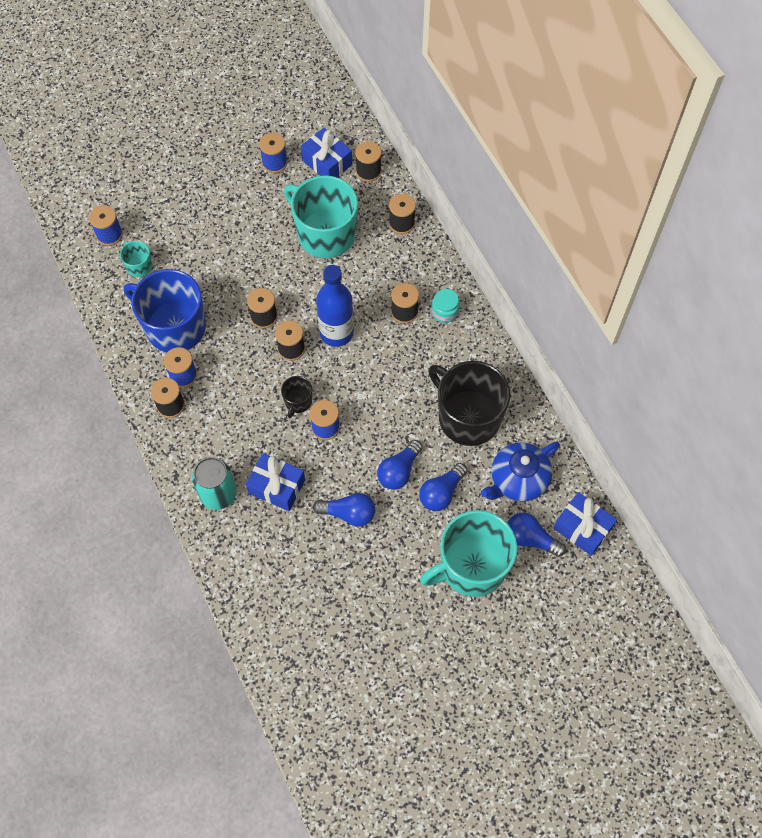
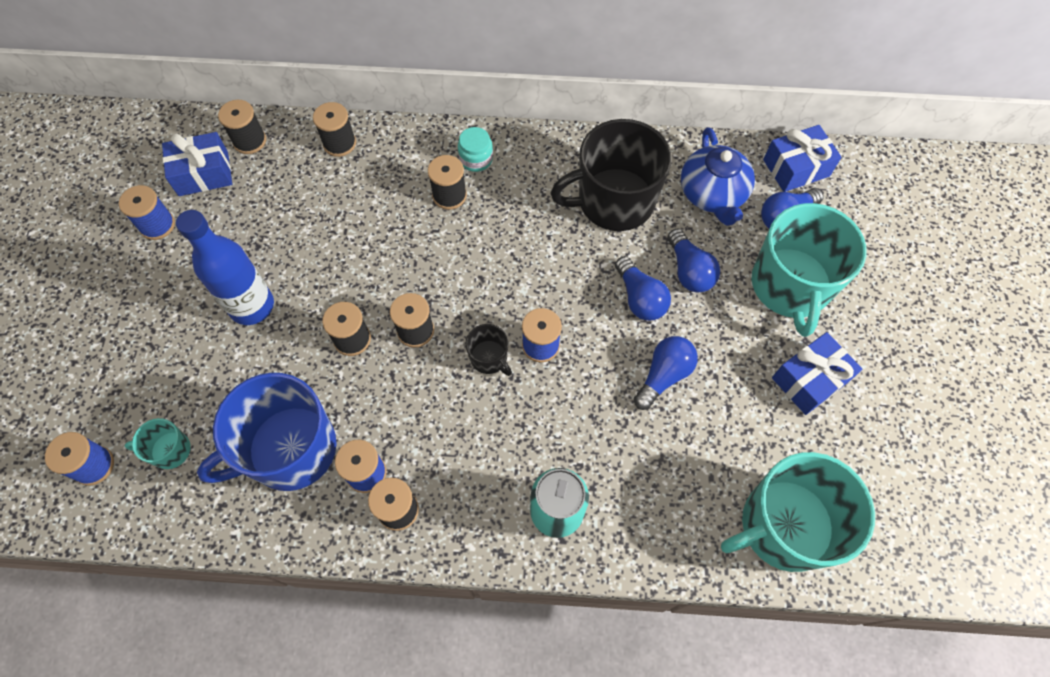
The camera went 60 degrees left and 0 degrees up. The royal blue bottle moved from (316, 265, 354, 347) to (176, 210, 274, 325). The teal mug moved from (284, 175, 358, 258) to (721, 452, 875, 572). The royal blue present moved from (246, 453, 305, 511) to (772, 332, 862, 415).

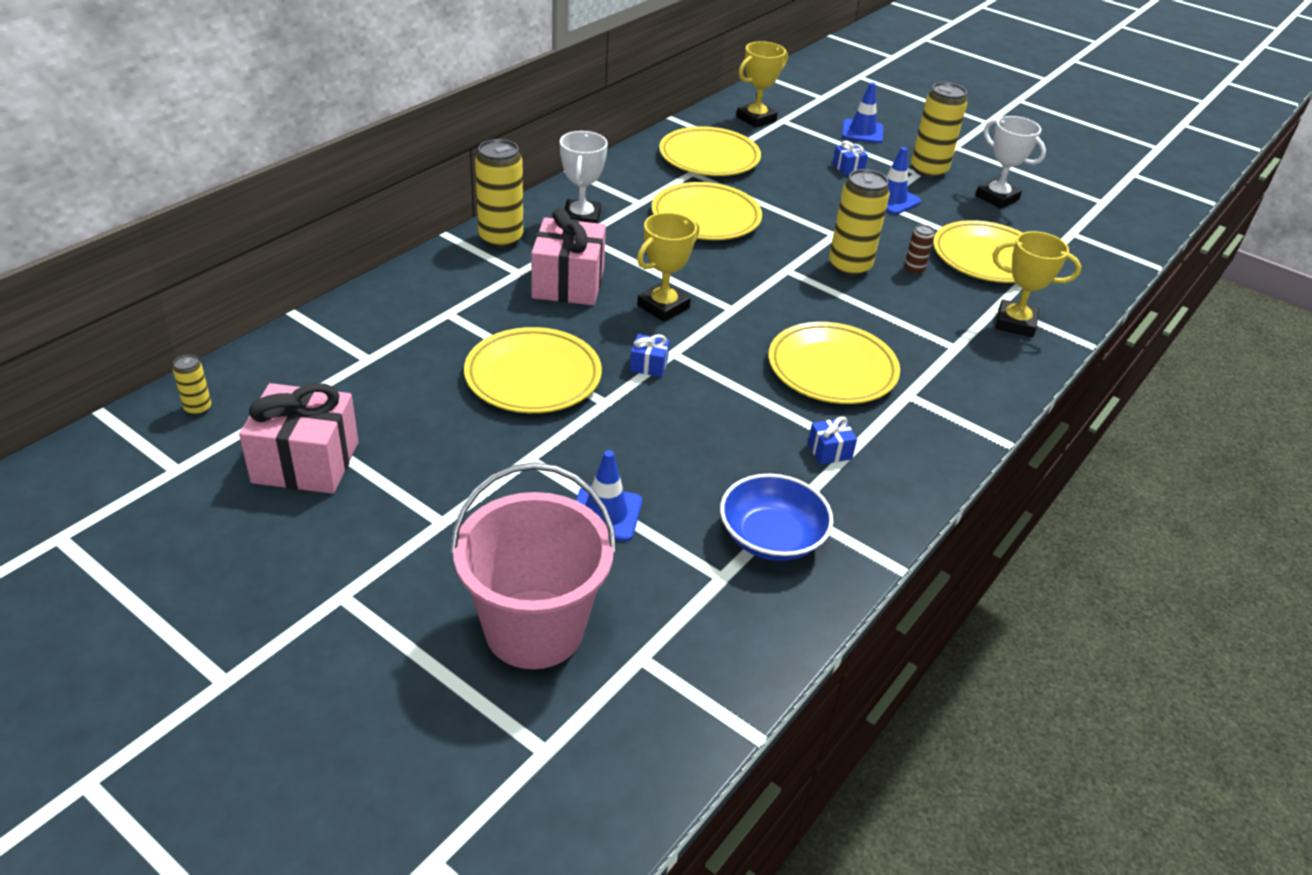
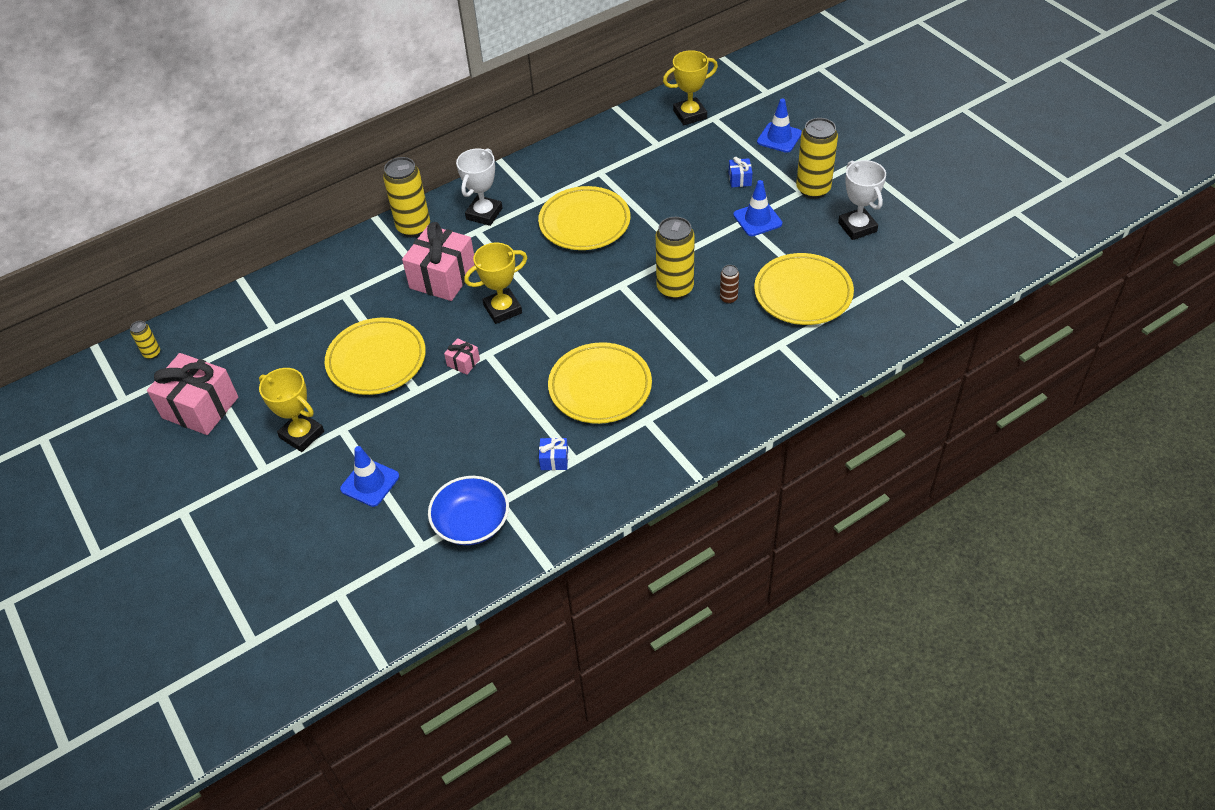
The camera went 25 degrees right and 10 degrees up. The bright yellow trophy moved from (993, 231, 1081, 337) to (259, 368, 324, 452). The royal blue present at (630, 334, 670, 377) became the pink present at (444, 338, 480, 375). The pink pail at (450, 463, 617, 669) disappeared. The bright yellow dinner plate at (659, 126, 761, 176) disappeared.

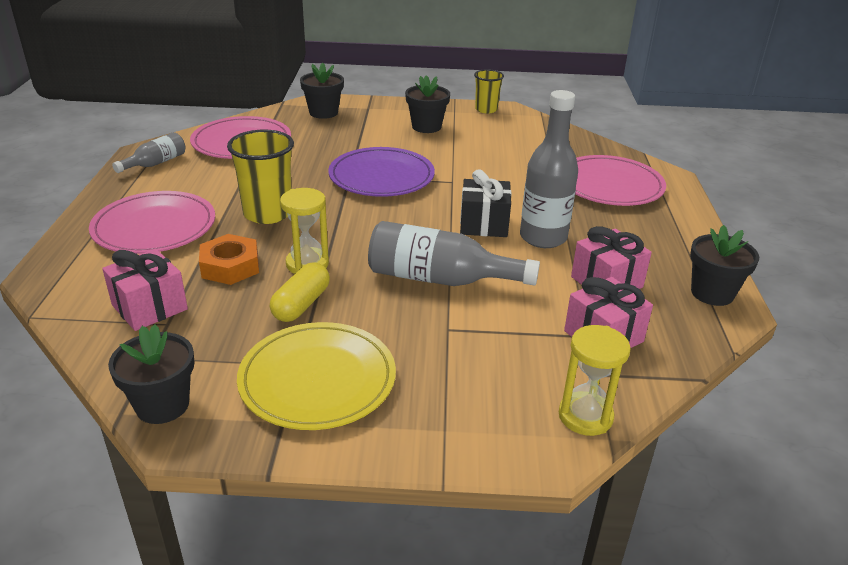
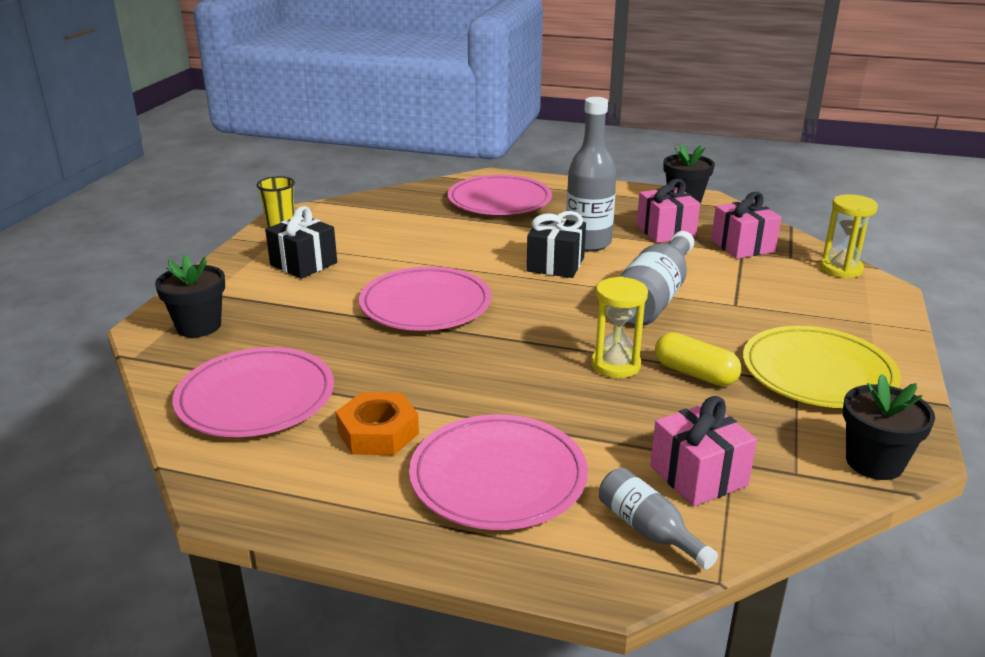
The camera went 75 degrees left and 5 degrees down. The jet-black potted plant at (405, 75, 450, 133) was replaced by the jet-black present at (265, 206, 337, 279). The bright orange hexagon nut moved from (199, 234, 259, 285) to (336, 392, 419, 455). The violet dinner plate at (328, 147, 435, 197) became the pink dinner plate at (359, 266, 492, 331). The ash-grey bottle moved from (112, 132, 185, 173) to (599, 468, 718, 569). The bright yellow cup at (227, 130, 294, 224) disappeared.

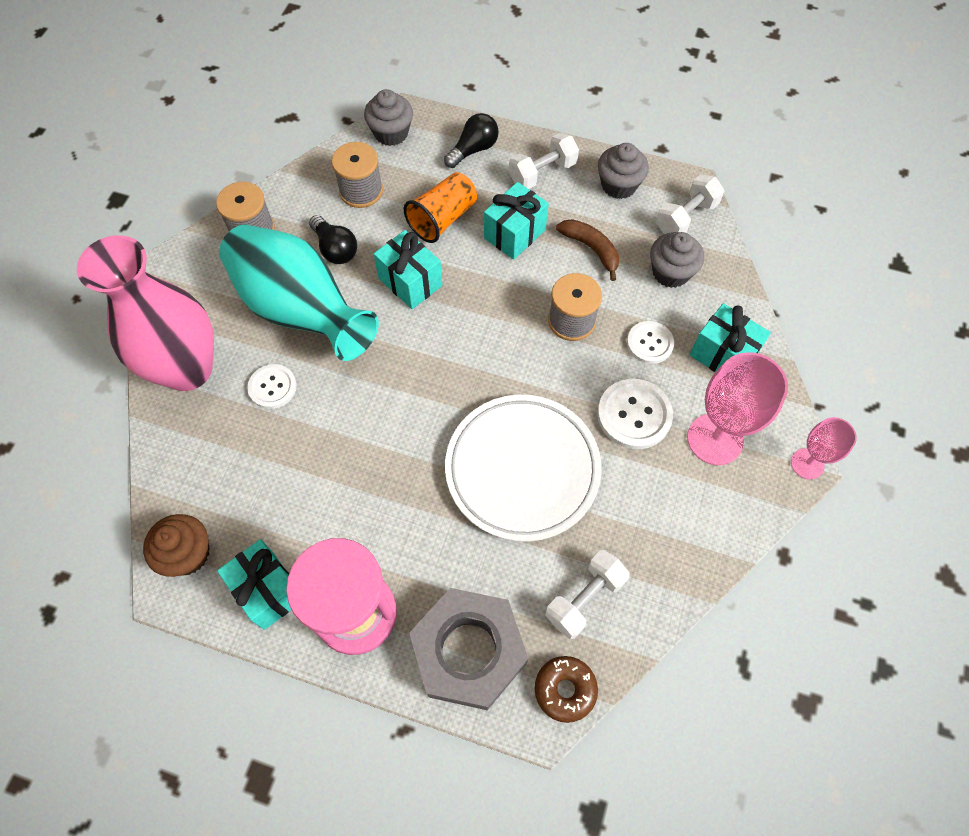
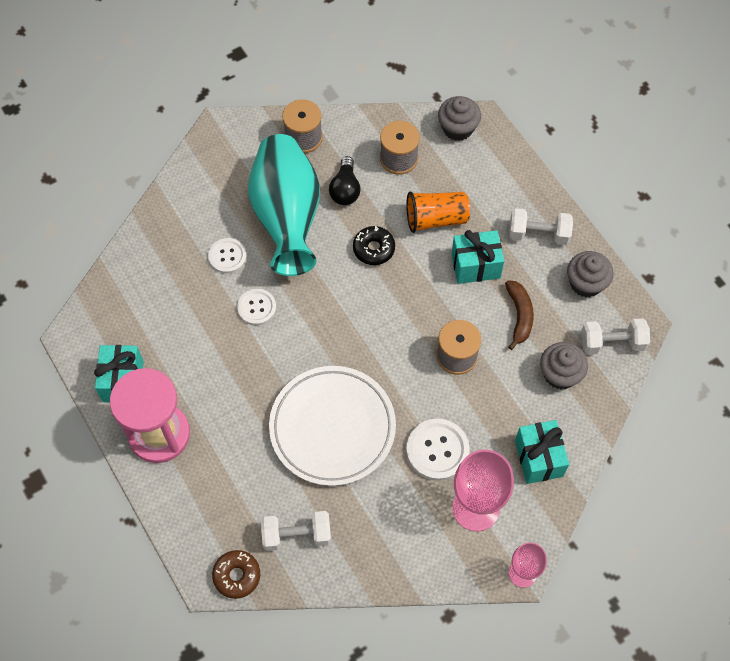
The camera went 40 degrees right and 0 degrees up. The snow-white button moved from (627, 321, 674, 364) to (237, 289, 276, 325). The teal present at (374, 230, 442, 309) was replaced by the jet-black doughnut at (353, 226, 395, 265). The pink flower vase at (77, 235, 214, 391) disappeared. The dark brown muffin at (143, 514, 209, 577) disappeared. The ash-grey hexagon nut at (409, 588, 528, 710) disappeared. The jet-black lightbulb at (444, 113, 499, 168) disappeared.

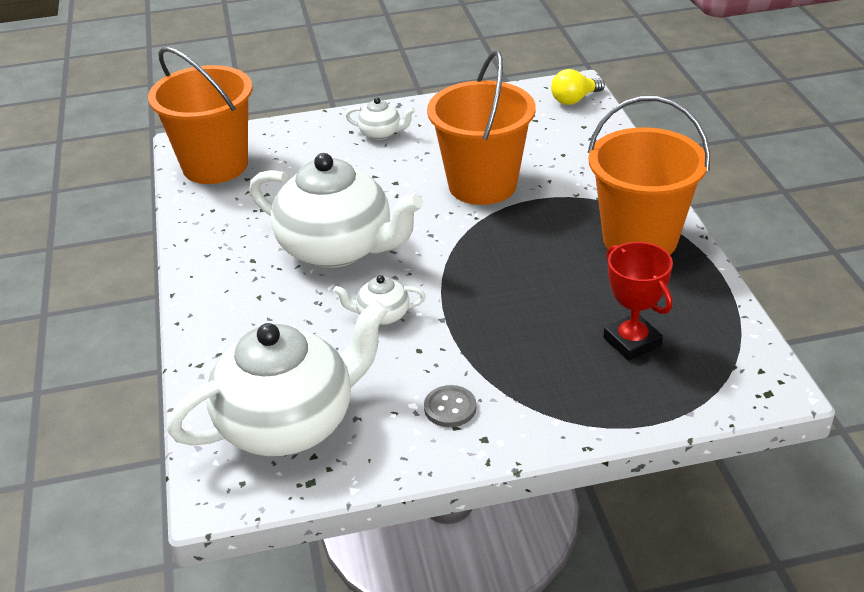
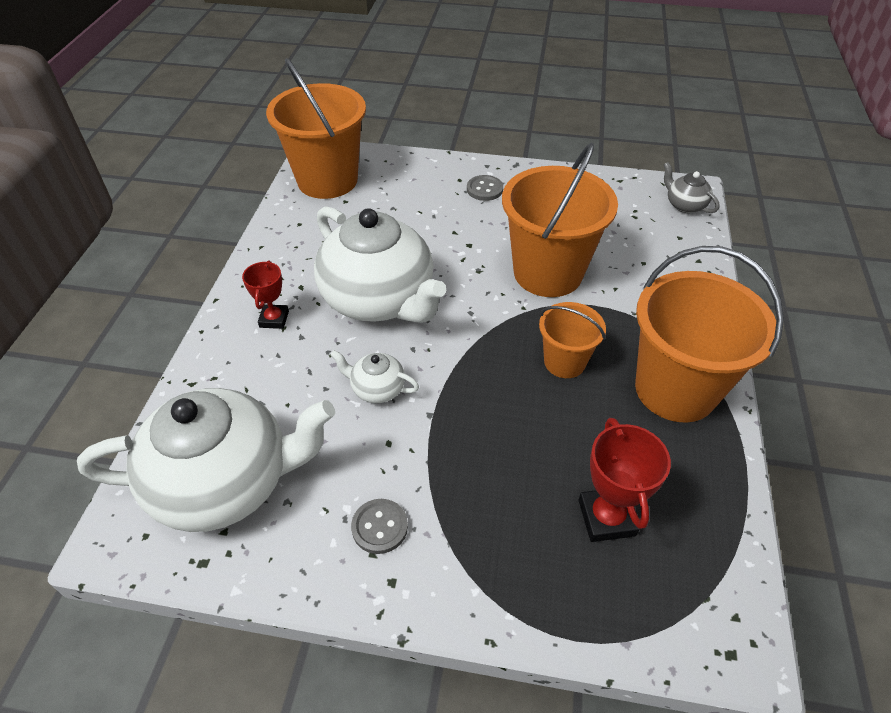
The camera went 20 degrees right and 10 degrees up. The red trophy at (242, 261, 289, 329) appeared. The snow-white tea pot at (346, 97, 415, 140) was replaced by the ash-grey button at (467, 175, 503, 201). The bright orange pail at (539, 302, 606, 378) appeared. The bright yellow lightbulb at (551, 69, 605, 105) was replaced by the ash-grey tea pot at (664, 162, 720, 213).

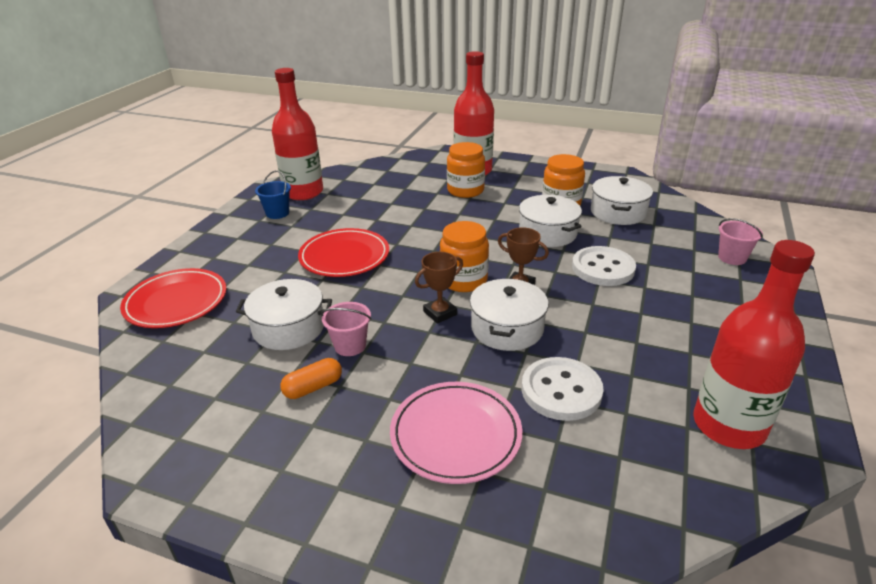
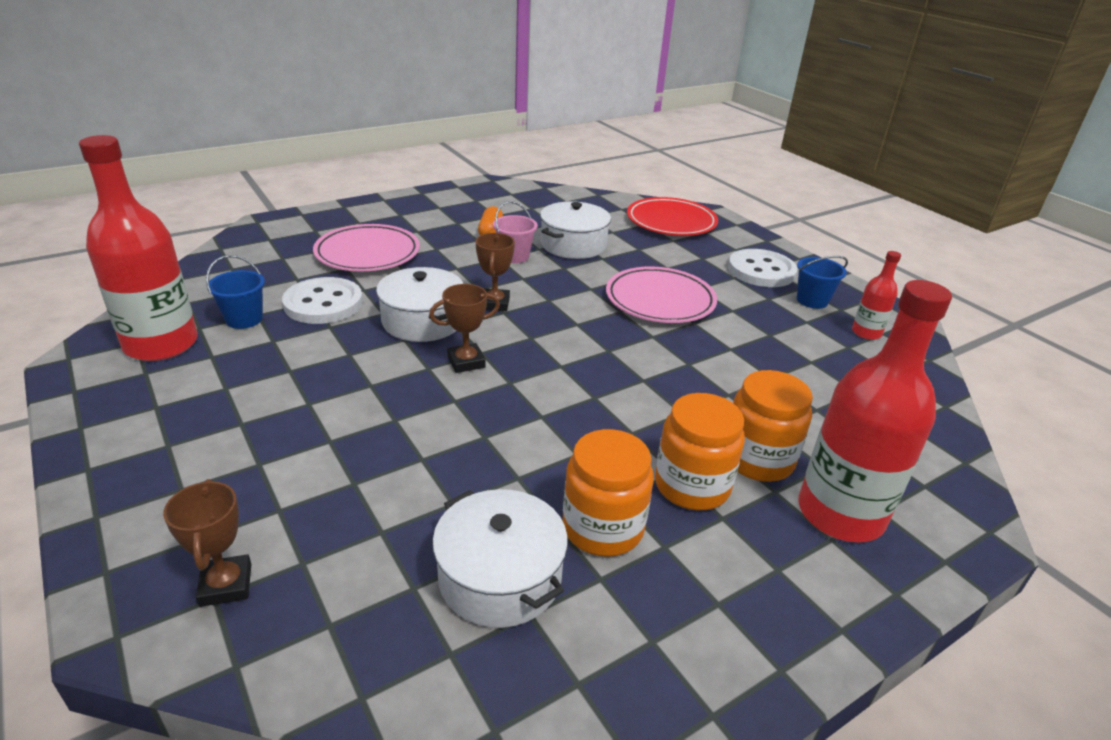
The camera went 125 degrees right and 0 degrees up. The pink pail at (718, 218, 763, 265) was replaced by the dark brown trophy at (163, 479, 251, 607). The royal blue pail at (206, 255, 265, 329) appeared. The red dinner plate at (298, 228, 389, 277) became the pink dinner plate at (606, 266, 717, 323). The bright orange preserve jar moved from (440, 221, 489, 292) to (655, 393, 745, 510). The snow-white button moved from (572, 246, 636, 286) to (728, 249, 797, 287). The red bottle at (272, 68, 323, 200) changed to 0.48 times the size. The snow-white stockpot at (519, 195, 582, 247) disappeared.

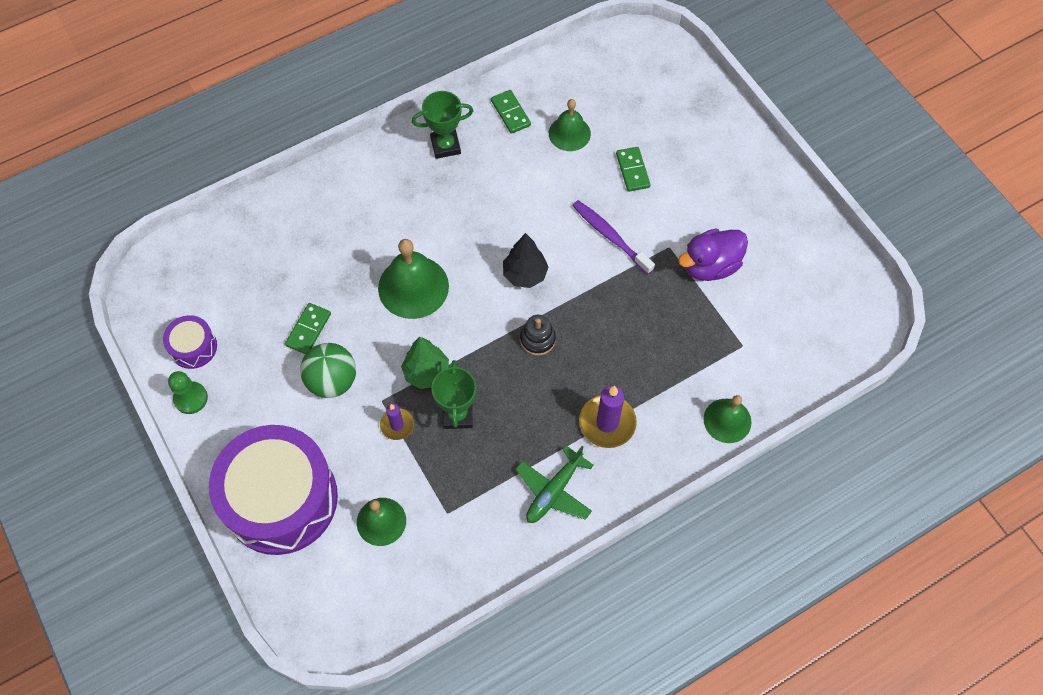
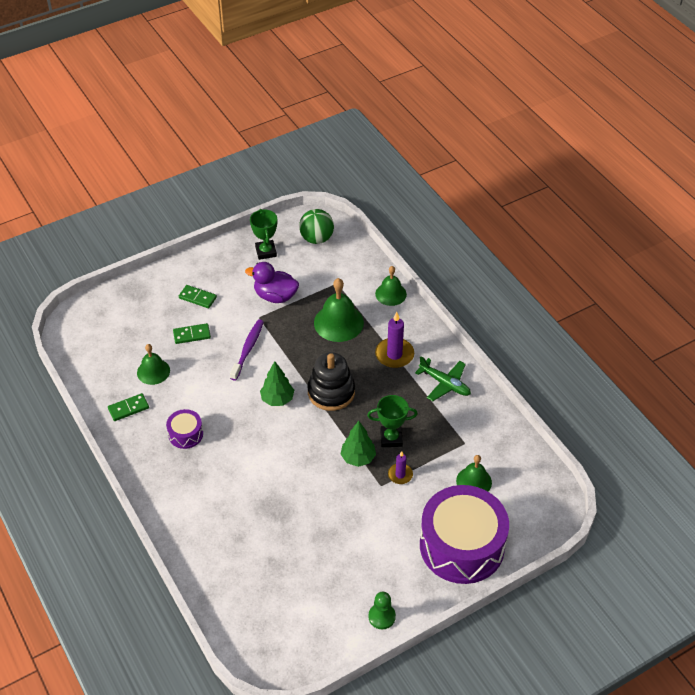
The camera went 90 degrees left and 15 degrees down. The violet drum moved from (163, 315, 217, 369) to (166, 409, 203, 449). The emerald domino piece moved from (285, 303, 331, 354) to (179, 285, 217, 308). The violet dental brush at (572, 200, 655, 274) turned 150 degrees clockwise. The violet rubber duck at (678, 229, 748, 281) turned 135 degrees clockwise. The emerald trophy moved from (412, 91, 473, 159) to (250, 209, 277, 260). The jet-black tree at (503, 233, 548, 288) became the emerald tree at (260, 361, 294, 406). The emerald sphere moved from (300, 343, 356, 398) to (299, 209, 334, 244). The jet-black stacking toy at (520, 315, 556, 356) changed to 1.83 times the size. The emerald bell moved from (378, 239, 449, 319) to (314, 278, 364, 342).

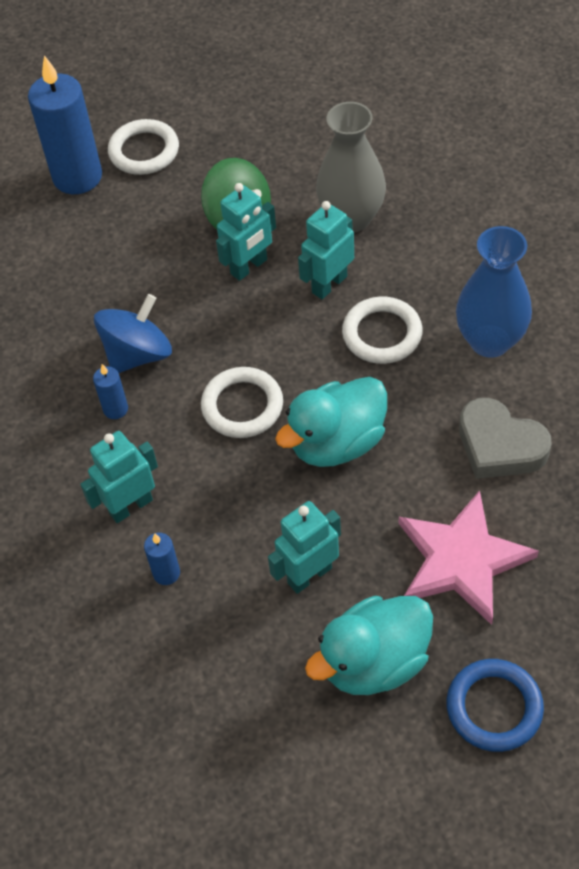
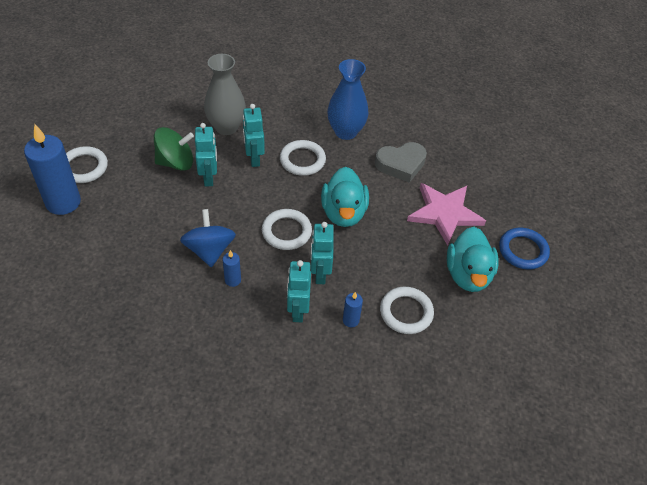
The camera went 60 degrees left and 5 degrees down. The teal robot moved from (268, 501, 341, 594) to (311, 222, 334, 284). The snow-white hoop at (380, 287, 434, 334) appeared.

